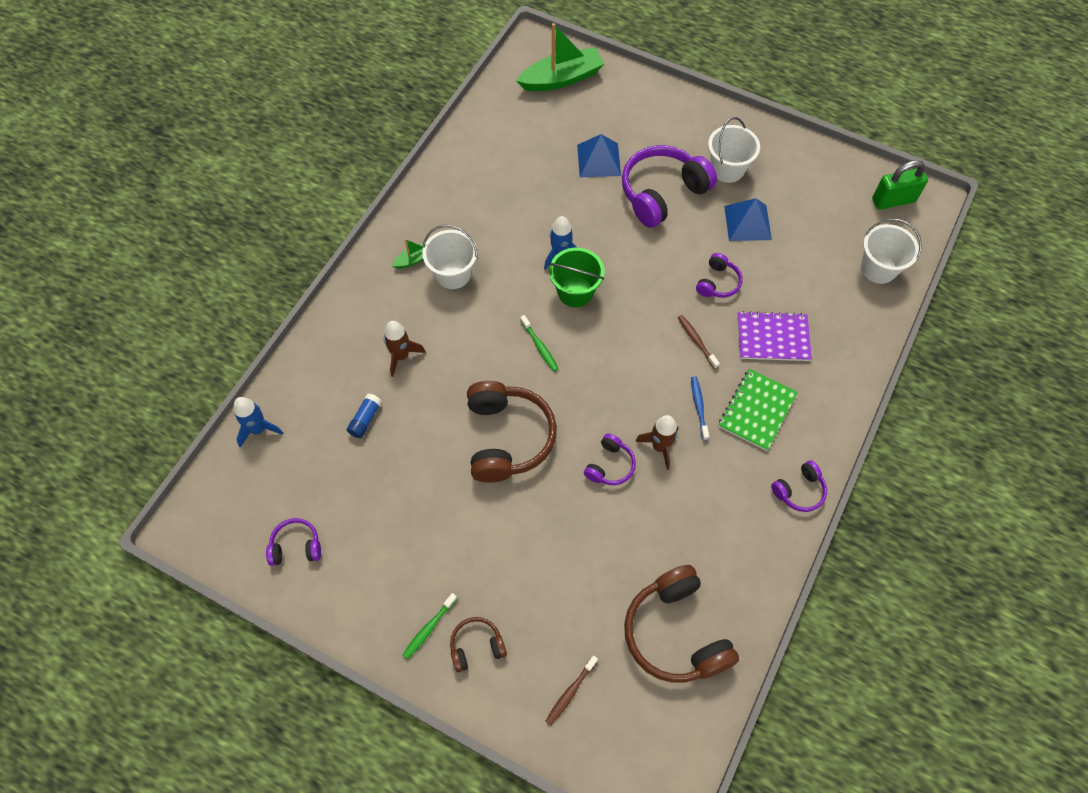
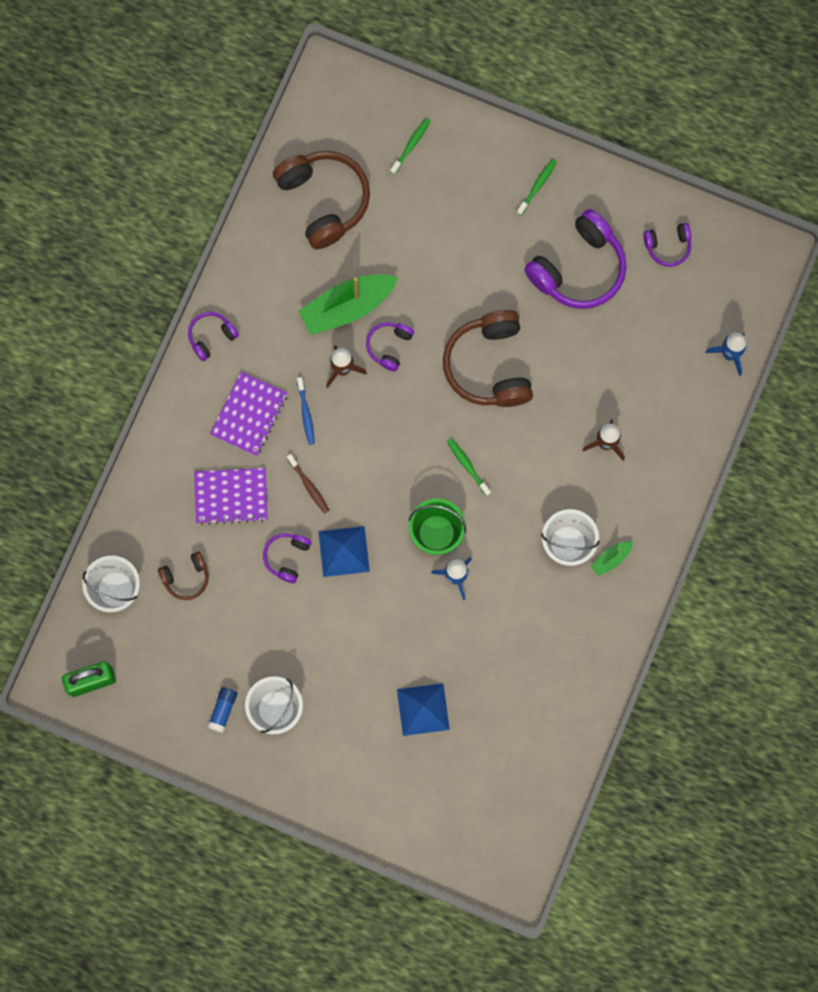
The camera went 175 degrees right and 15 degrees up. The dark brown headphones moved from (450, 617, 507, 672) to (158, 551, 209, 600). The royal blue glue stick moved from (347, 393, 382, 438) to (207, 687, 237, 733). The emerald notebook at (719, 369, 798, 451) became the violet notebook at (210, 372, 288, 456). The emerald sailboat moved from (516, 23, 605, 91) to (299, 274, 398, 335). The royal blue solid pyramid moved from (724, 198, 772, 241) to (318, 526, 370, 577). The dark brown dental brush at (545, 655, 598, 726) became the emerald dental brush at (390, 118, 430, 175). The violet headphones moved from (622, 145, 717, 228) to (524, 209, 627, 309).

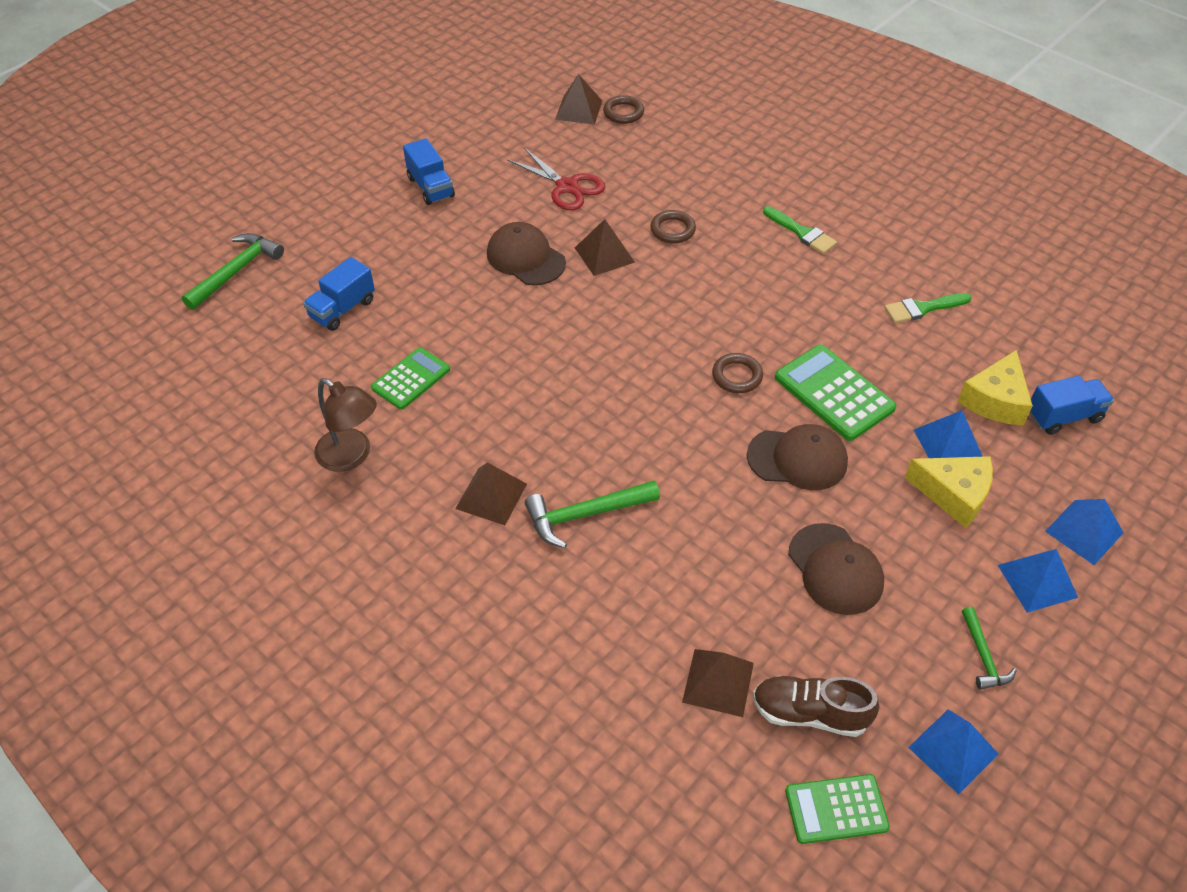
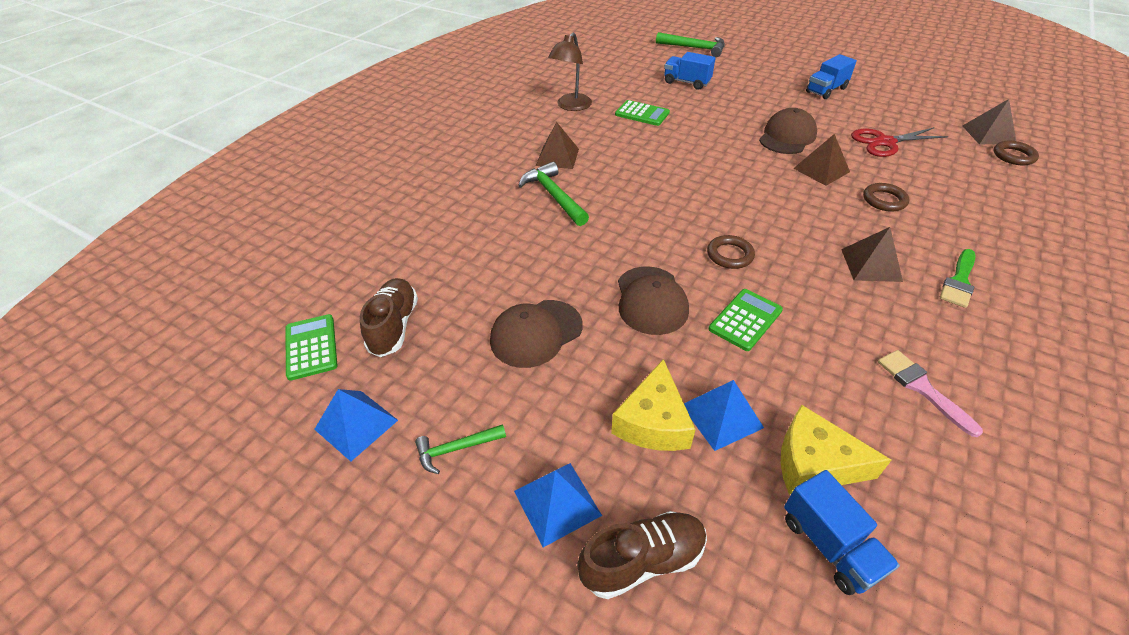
The camera went 80 degrees right and 5 degrees down. The royal blue solid pyramid at (1045, 499, 1124, 565) was replaced by the dark brown sneaker at (577, 511, 707, 599). The emerald calculator at (775, 344, 897, 441) changed to 0.66 times the size. The dark brown solid pyramid moved from (682, 649, 754, 717) to (841, 227, 903, 282). The red pair of scissors at (507, 148, 605, 210) turned 45 degrees clockwise. The emerald paintbrush at (884, 293, 972, 323) became the pink paintbrush at (878, 350, 983, 437).

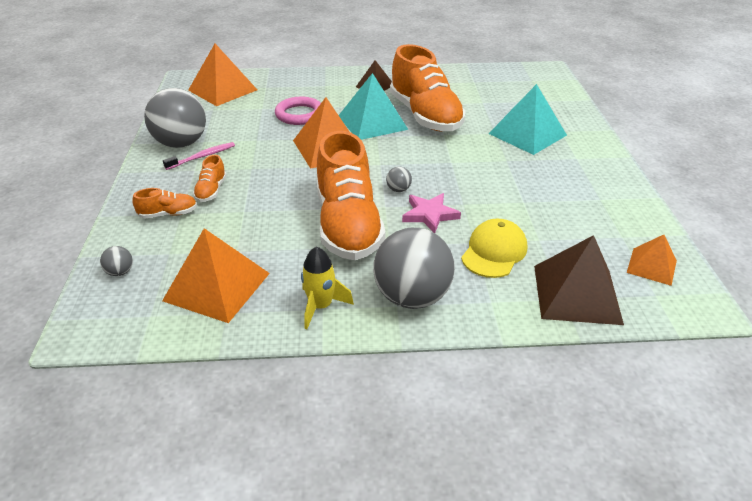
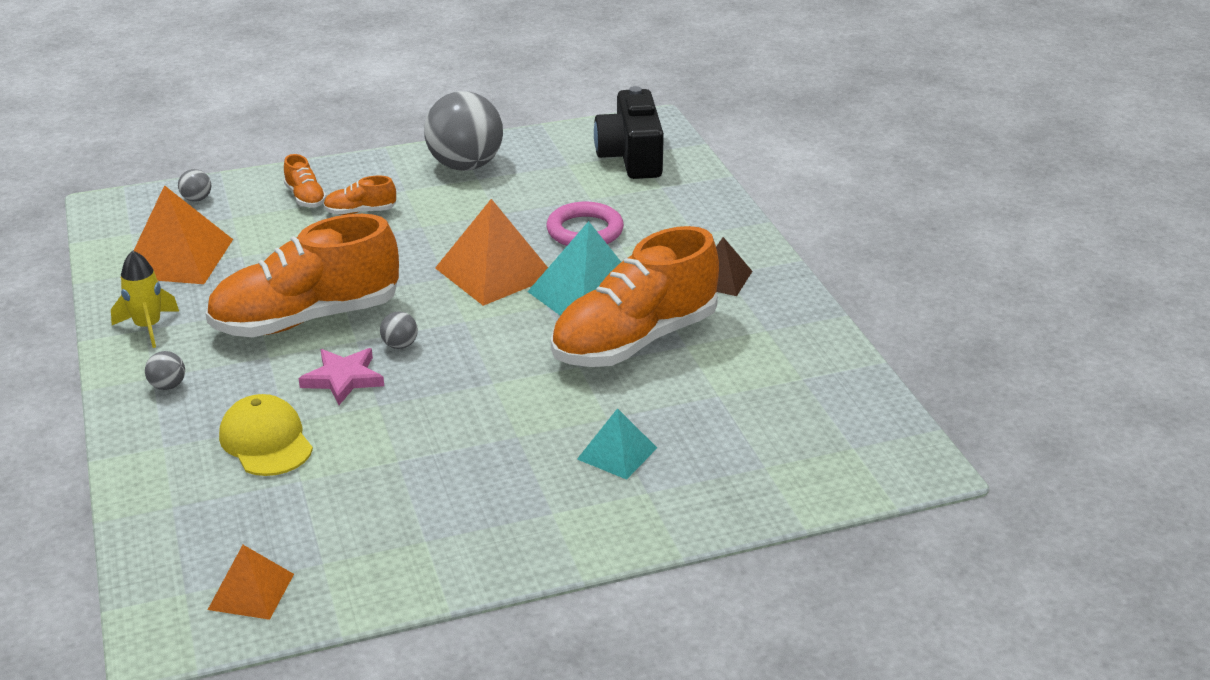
The camera went 75 degrees right and 5 degrees down. The ash-grey sphere at (373, 228, 455, 309) changed to 0.40 times the size. The bright yellow peaked cap at (461, 219, 527, 278) turned 135 degrees counterclockwise. The teal solid pyramid at (489, 84, 567, 155) changed to 0.57 times the size. The bright orange solid pyramid at (188, 44, 257, 106) was replaced by the jet-black camera at (594, 86, 664, 179). The pink dental brush at (163, 142, 235, 170) disappeared. The dark brown solid pyramid at (534, 235, 624, 325) disappeared.

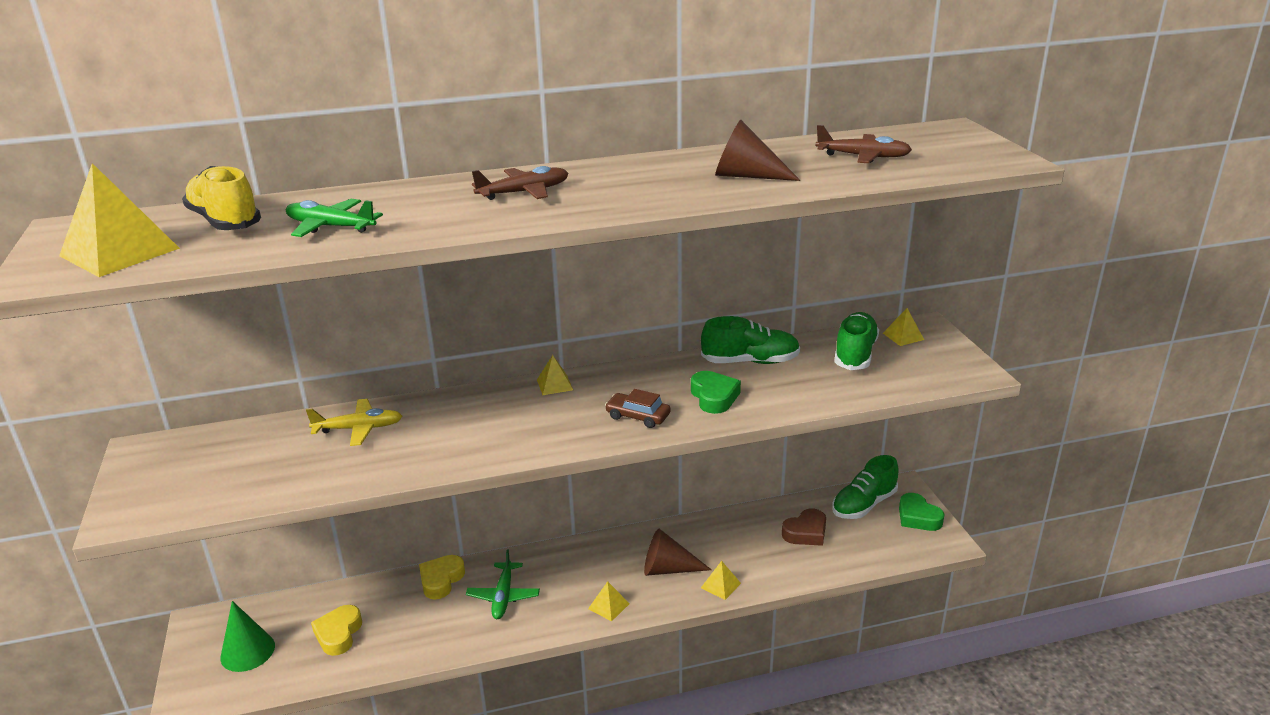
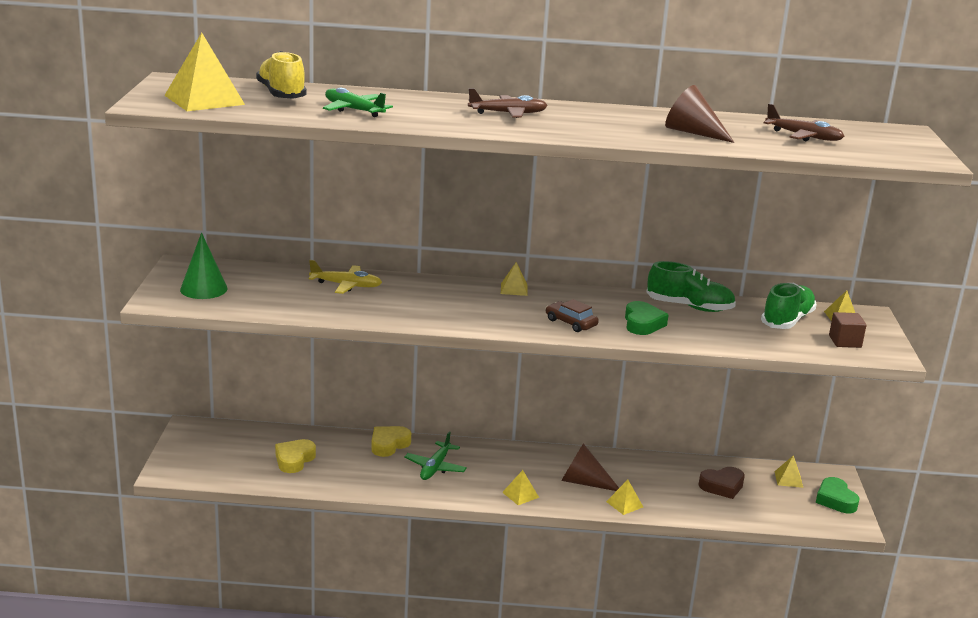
The camera went 15 degrees right and 5 degrees down. The emerald cone moved from (220, 601, 275, 672) to (180, 233, 228, 299). The emerald sneaker at (832, 455, 899, 519) was replaced by the bright yellow solid pyramid at (774, 455, 803, 488). The dark brown cube at (829, 312, 867, 348) appeared.

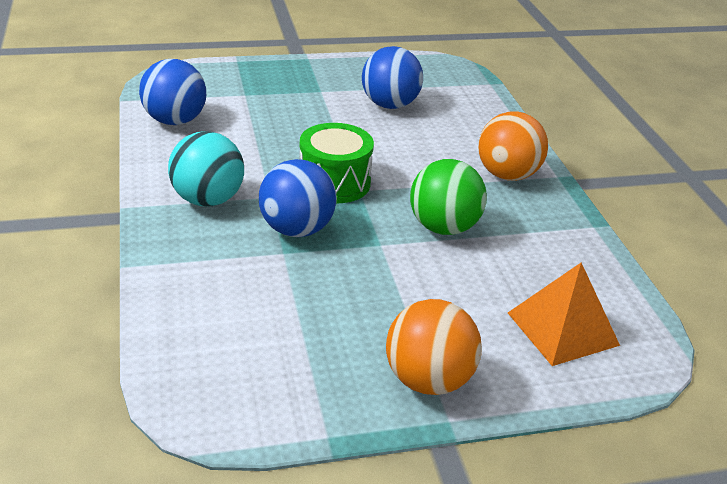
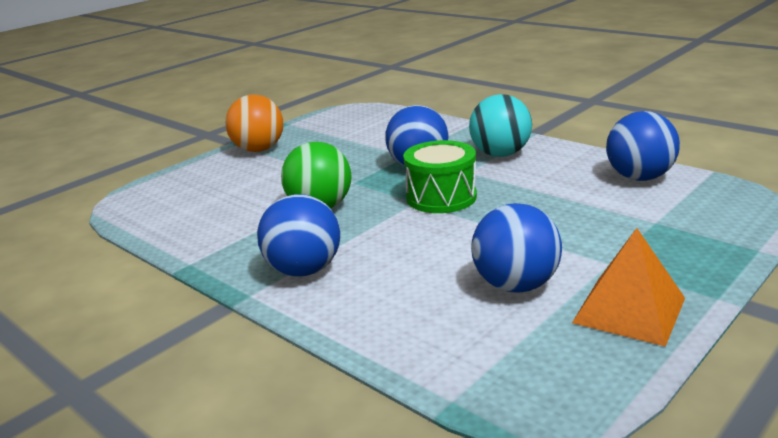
The camera went 150 degrees right and 10 degrees down. The bright orange sphere at (478, 111, 548, 181) became the royal blue sphere at (257, 194, 340, 277). The bright orange solid pyramid moved from (508, 263, 620, 366) to (572, 228, 685, 347).

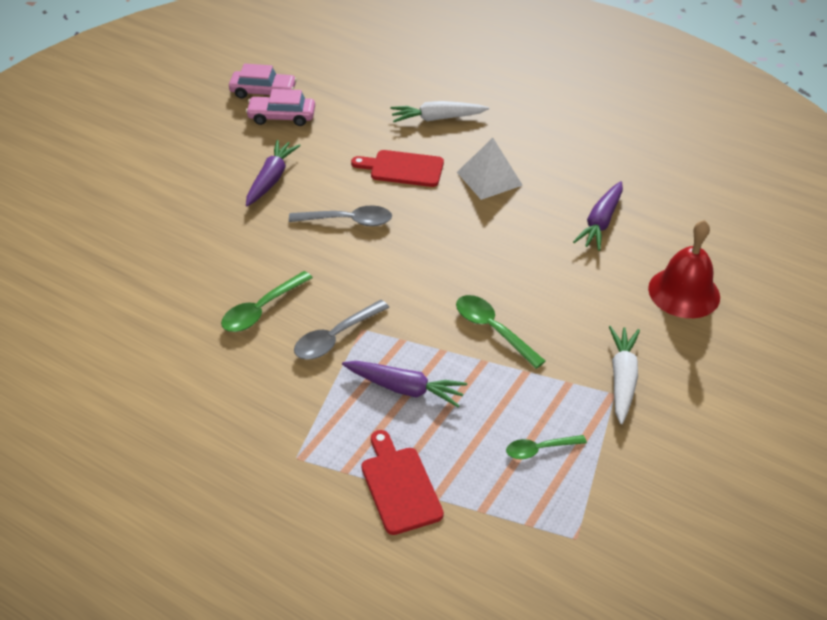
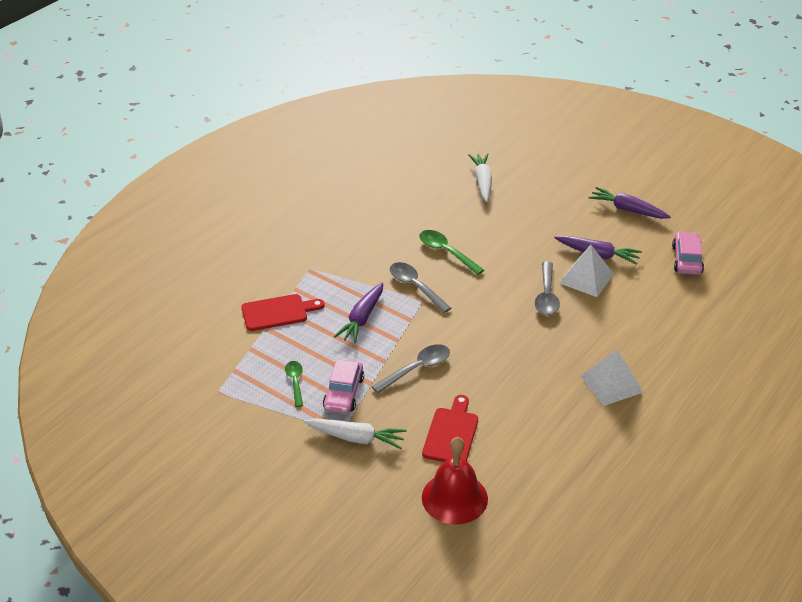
The camera went 95 degrees right and 5 degrees down. The pink automobile moved from (229, 63, 297, 99) to (323, 360, 364, 414). The emerald spoon at (456, 295, 546, 369) became the ash-grey spoon at (372, 344, 450, 393). The red cutting board moved from (351, 150, 444, 187) to (422, 395, 478, 462). The snow-white carrot moved from (390, 101, 489, 122) to (469, 153, 492, 202). The snow-white solid pyramid at (559, 245, 614, 297) appeared. The violet carrot moved from (573, 181, 623, 251) to (588, 187, 671, 219).

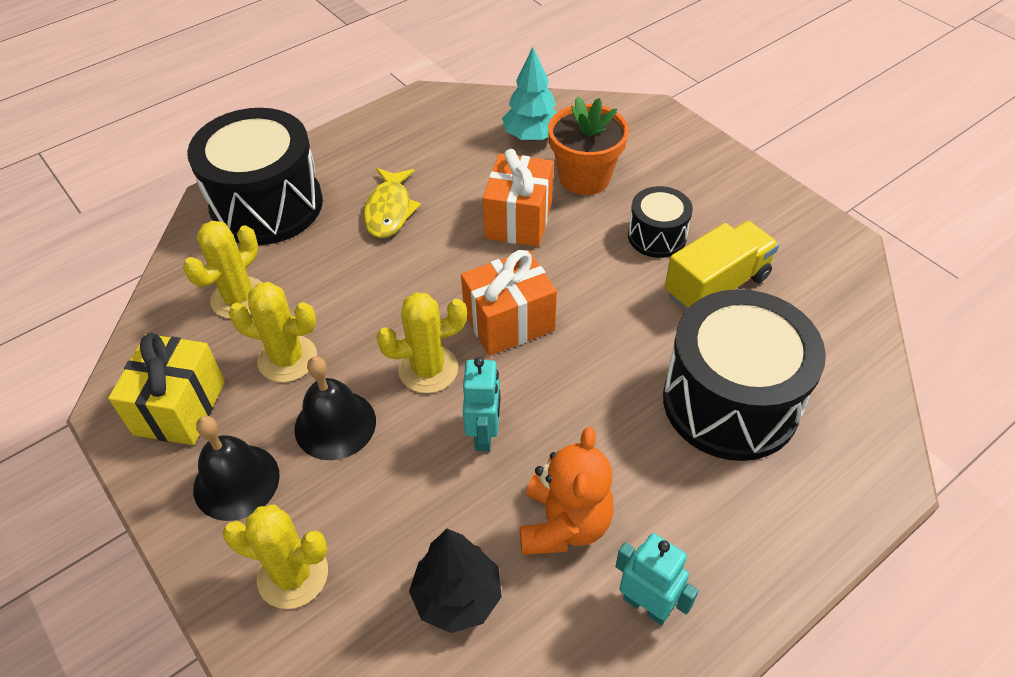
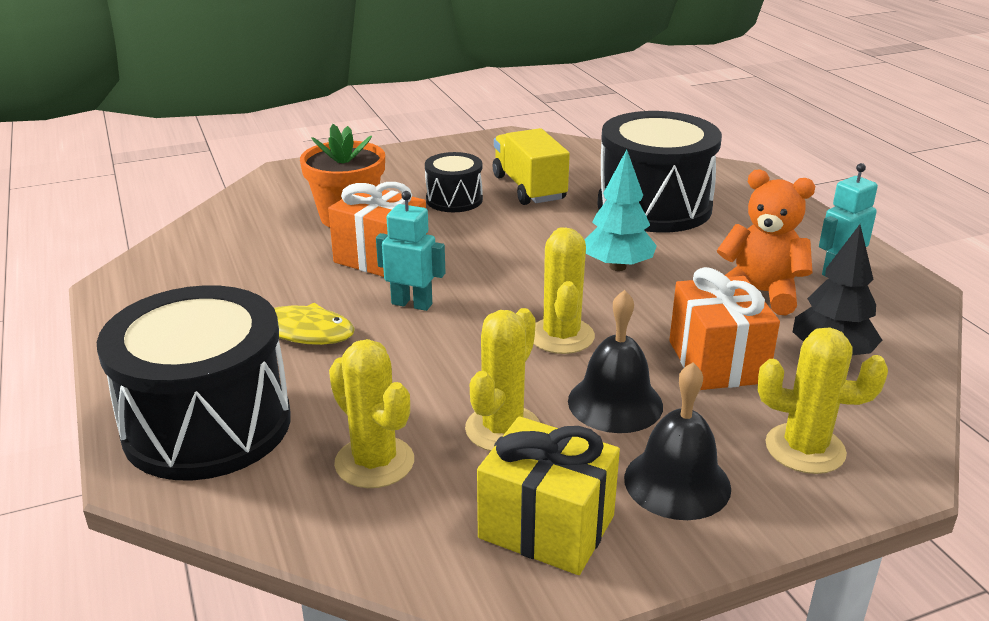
The camera went 75 degrees left and 20 degrees down. The teal robot moved from (463, 357, 501, 451) to (376, 191, 445, 311). The teal tree moved from (502, 47, 557, 141) to (584, 149, 657, 271). The bright orange present moved from (461, 250, 557, 356) to (669, 267, 780, 390). The bright yellow cactus at (222, 504, 328, 609) turned 75 degrees clockwise.

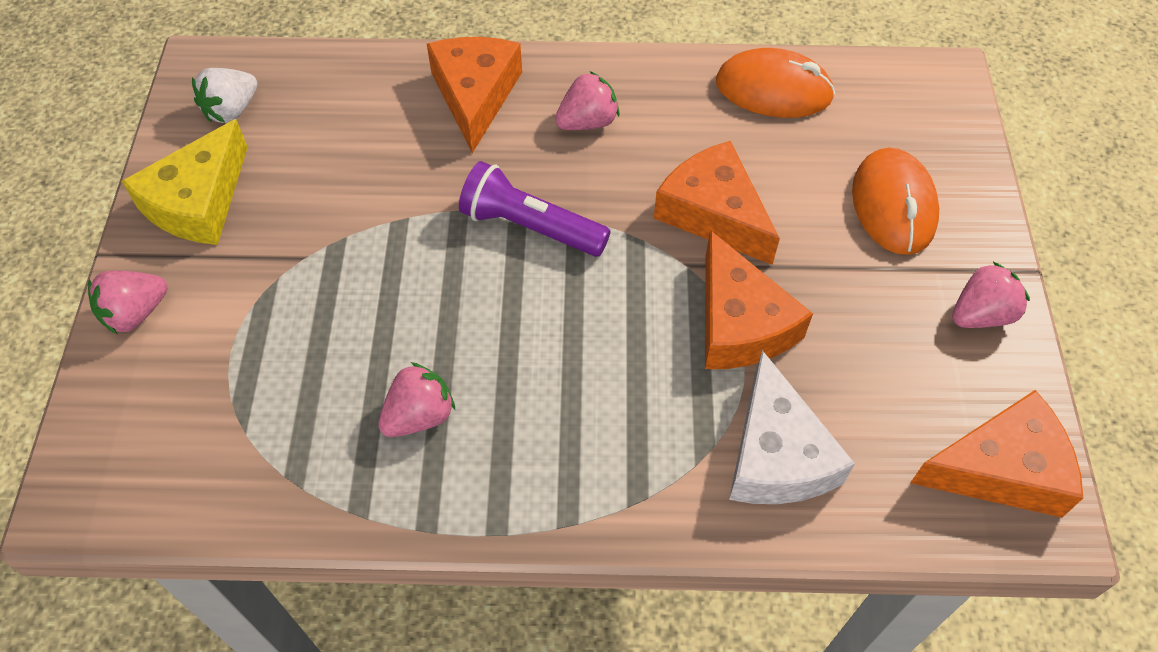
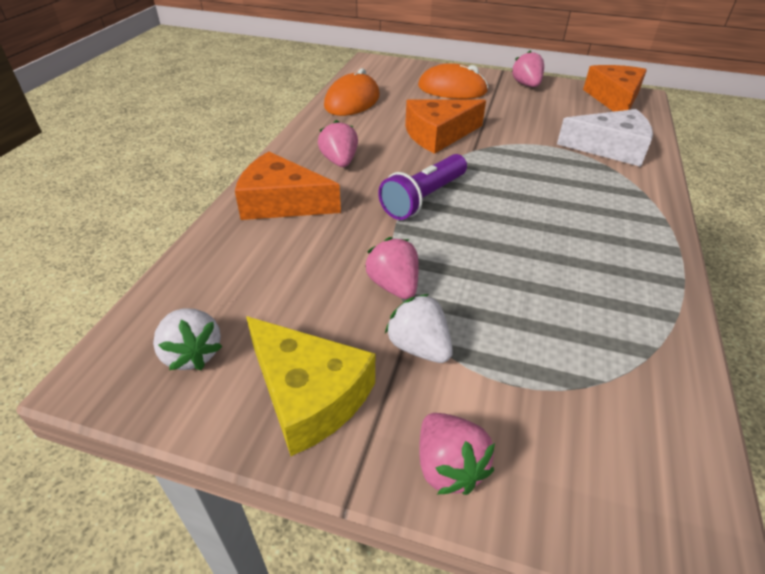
The camera went 75 degrees left and 15 degrees down. The pink strawberry moved from (378, 362, 455, 437) to (365, 237, 419, 299). The snow-white strawberry at (385, 294, 453, 363) appeared. The bright orange piece of cheese at (705, 230, 813, 369) disappeared.

